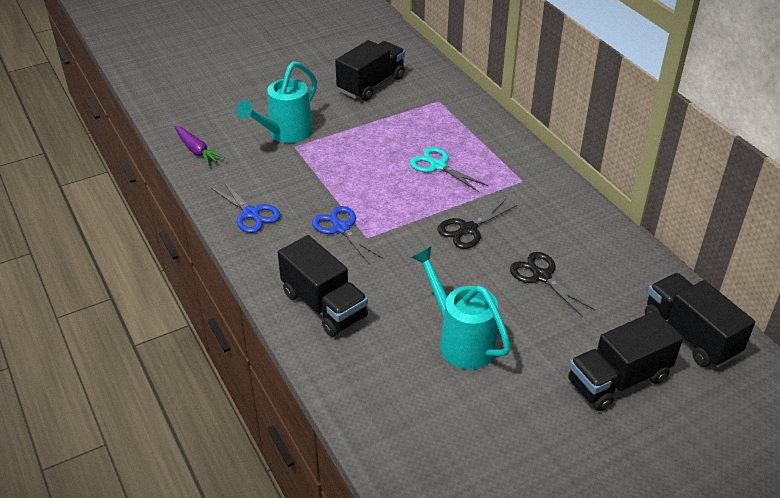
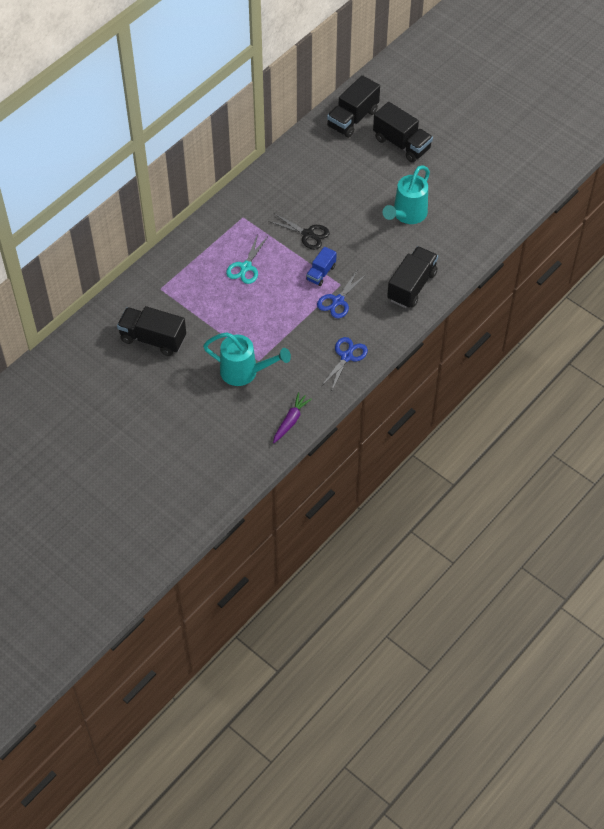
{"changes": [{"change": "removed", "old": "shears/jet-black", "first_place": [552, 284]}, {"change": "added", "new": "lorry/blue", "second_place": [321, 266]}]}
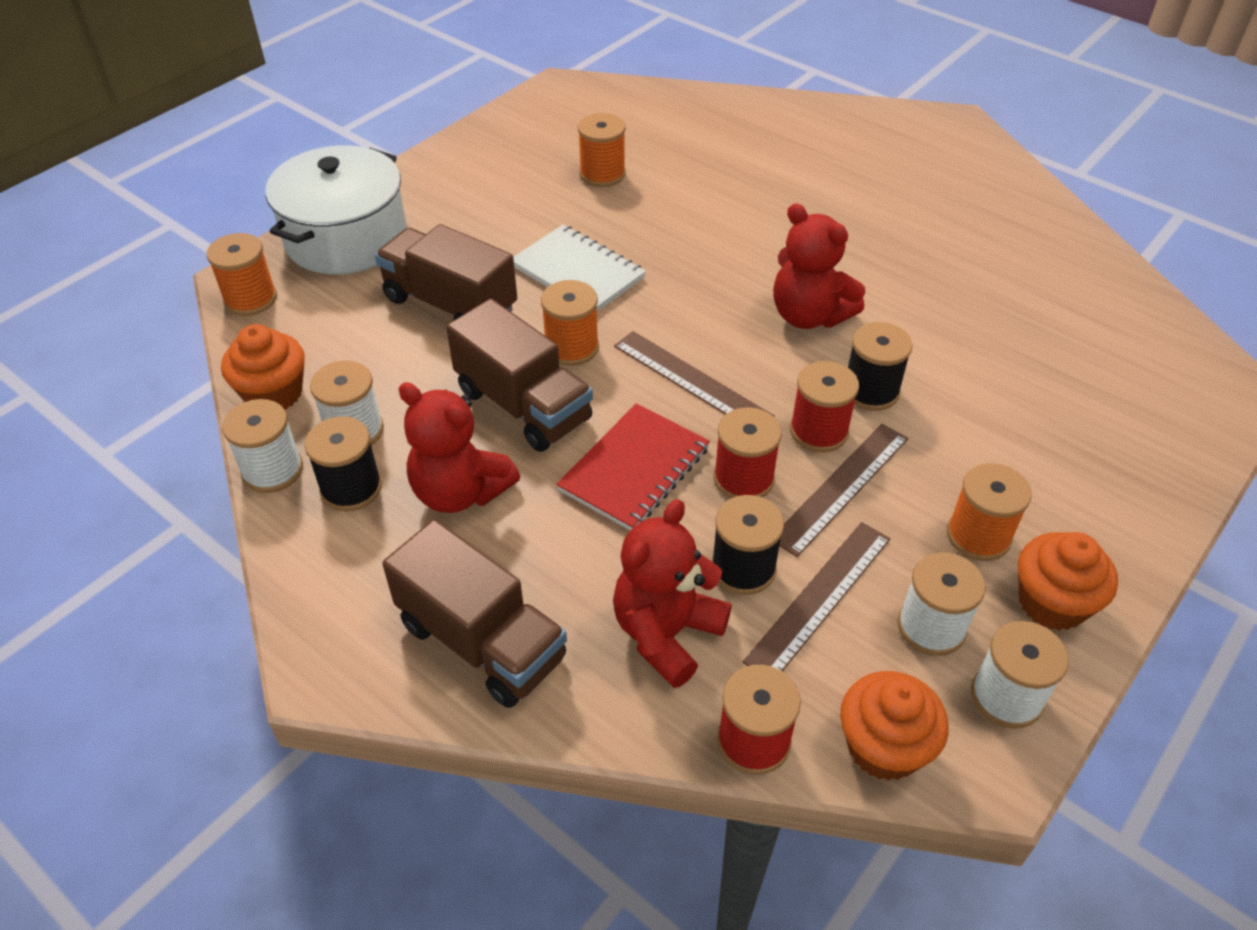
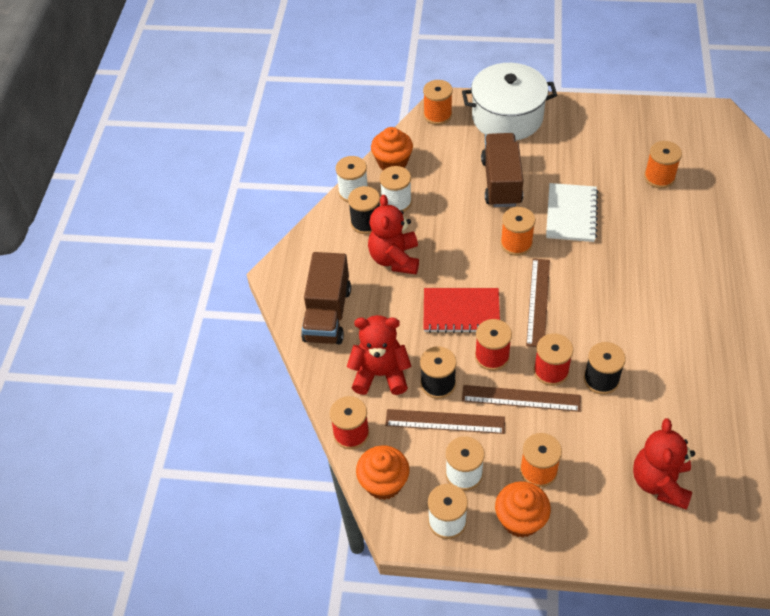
{"changes": [{"change": "removed", "old": "lorry/dark brown", "first_place": [519, 375]}, {"change": "moved", "old": "teddy bear/red", "first_place": [819, 266], "second_place": [664, 464]}]}
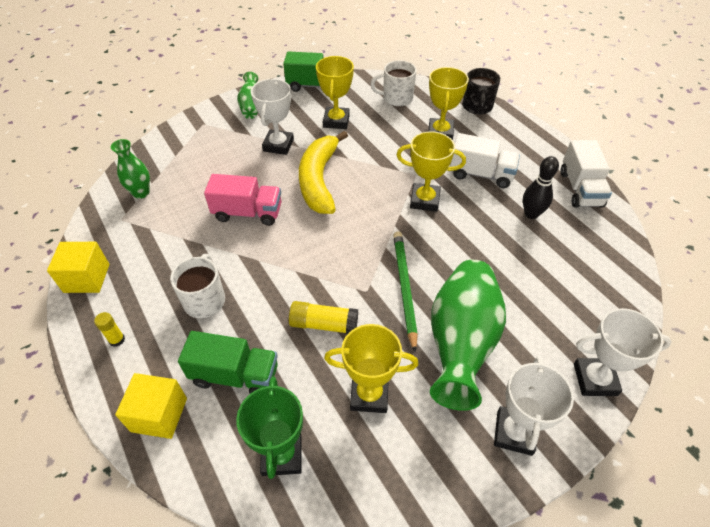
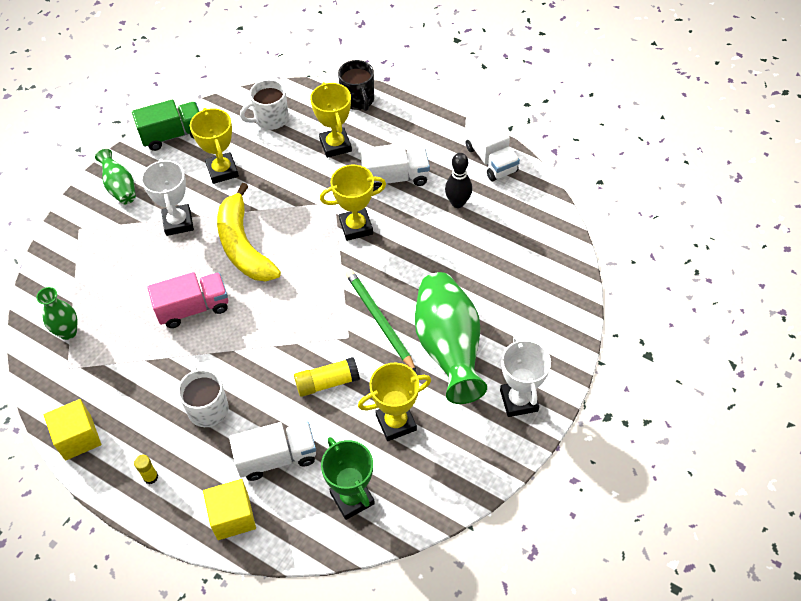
{"changes": [{"change": "removed", "old": "trophy/white", "first_place": [623, 352]}, {"change": "recoloured", "old": "lorry/leaf-green", "new": "lorry/white", "first_place": [228, 362], "second_place": [272, 451]}]}
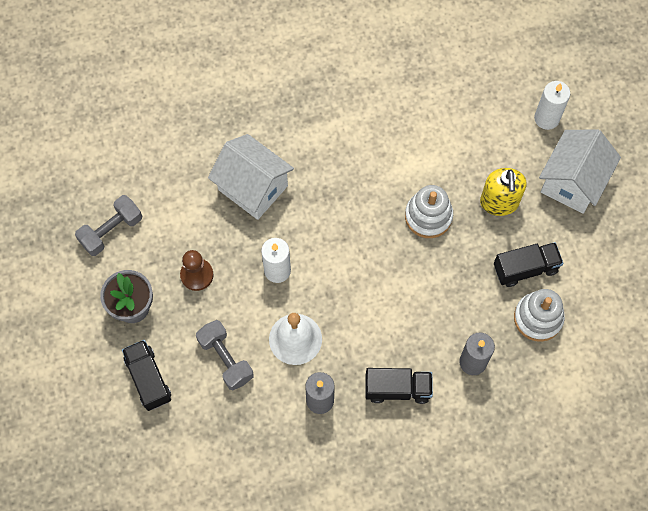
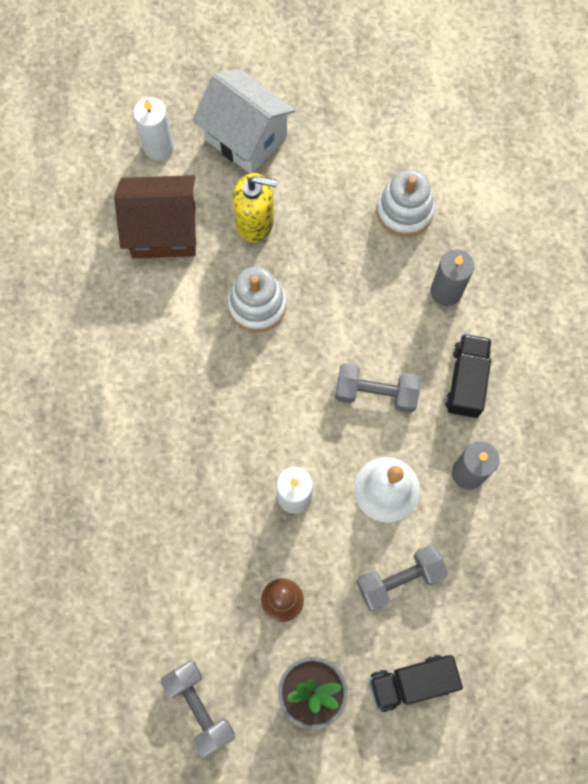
{"changes": [{"change": "removed", "old": "cottage/white", "first_place": [251, 177]}, {"change": "removed", "old": "lorry/jet-black", "first_place": [528, 264]}, {"change": "added", "new": "cottage/dark brown", "second_place": [155, 216]}, {"change": "added", "new": "hand weight/ash-grey", "second_place": [378, 388]}]}
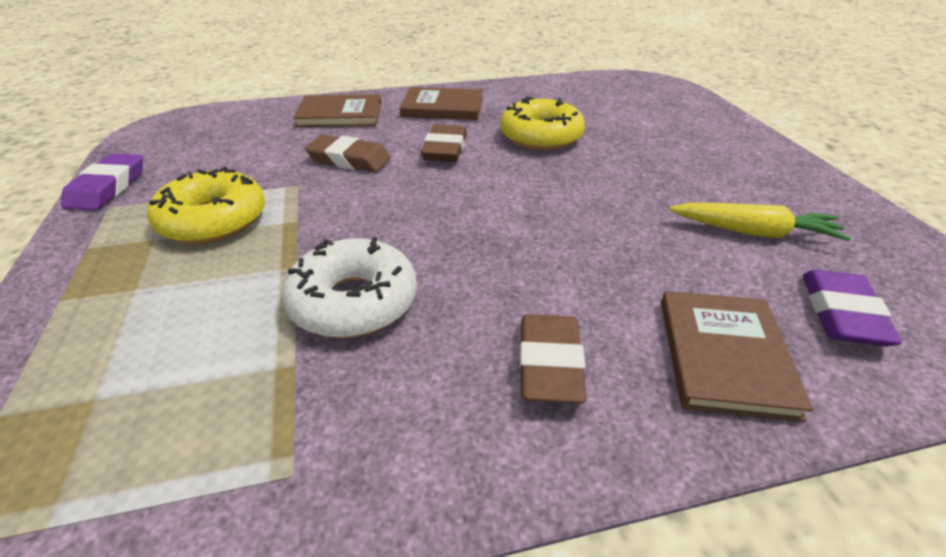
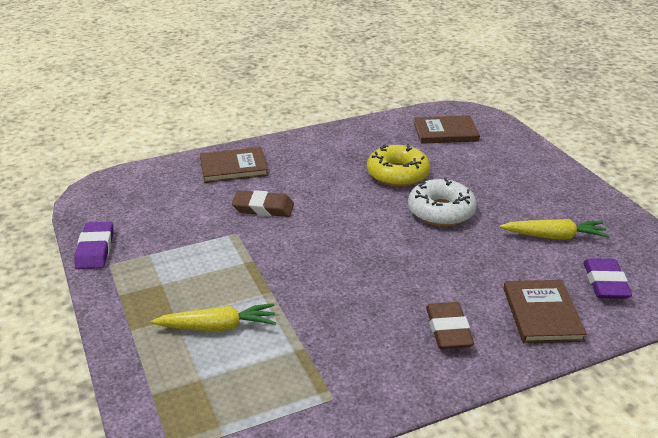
{"changes": [{"change": "removed", "old": "doughnut/yellow", "first_place": [206, 205]}, {"change": "removed", "old": "pencil eraser/dark brown", "first_place": [444, 143]}, {"change": "added", "new": "toy carrot/yellow", "second_place": [213, 317]}, {"change": "moved", "old": "doughnut/white", "first_place": [349, 287], "second_place": [442, 201]}, {"change": "moved", "old": "hardback/dark brown", "first_place": [441, 103], "second_place": [447, 129]}]}
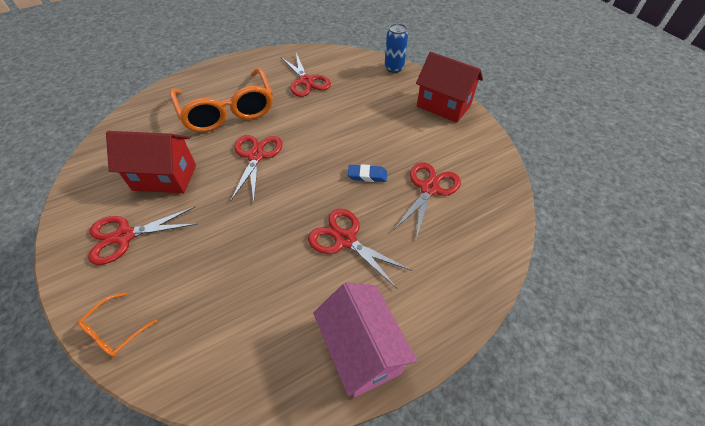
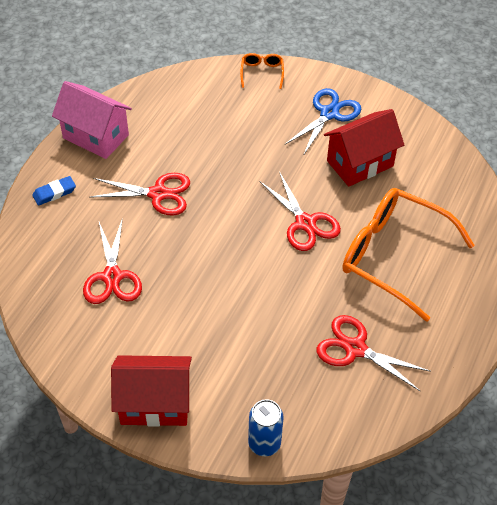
{"changes": [{"change": "moved", "old": "pencil eraser/blue", "first_place": [367, 173], "second_place": [54, 191]}, {"change": "recoloured", "old": "shears/red", "new": "shears/blue", "first_place": [142, 236], "second_place": [323, 122]}]}
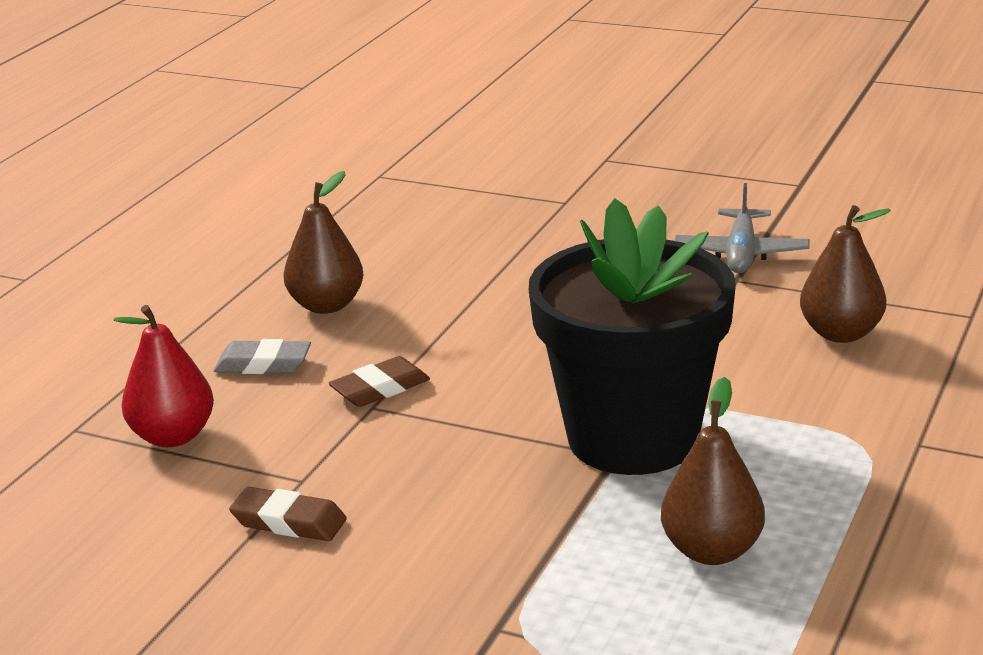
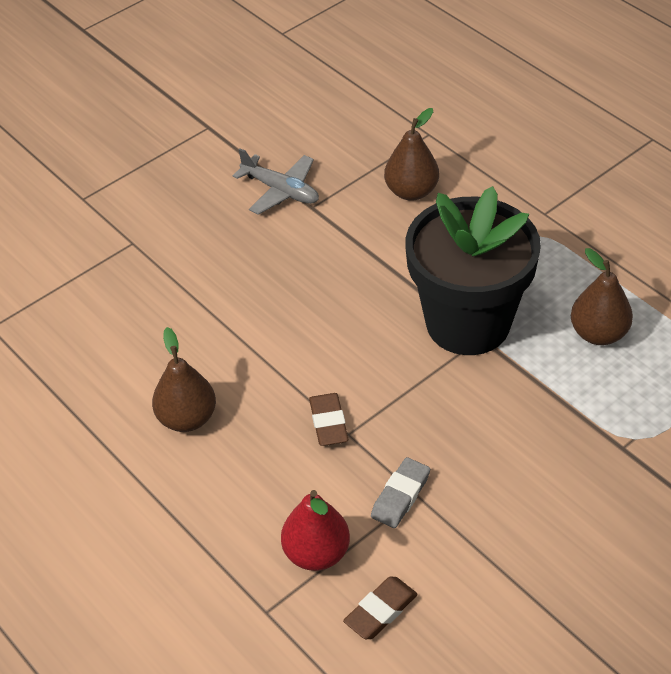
{"changes": [{"change": "moved", "old": "pencil eraser/ash-grey", "first_place": [262, 356], "second_place": [400, 492]}, {"change": "moved", "old": "pencil eraser/dark brown", "first_place": [288, 514], "second_place": [380, 608]}]}
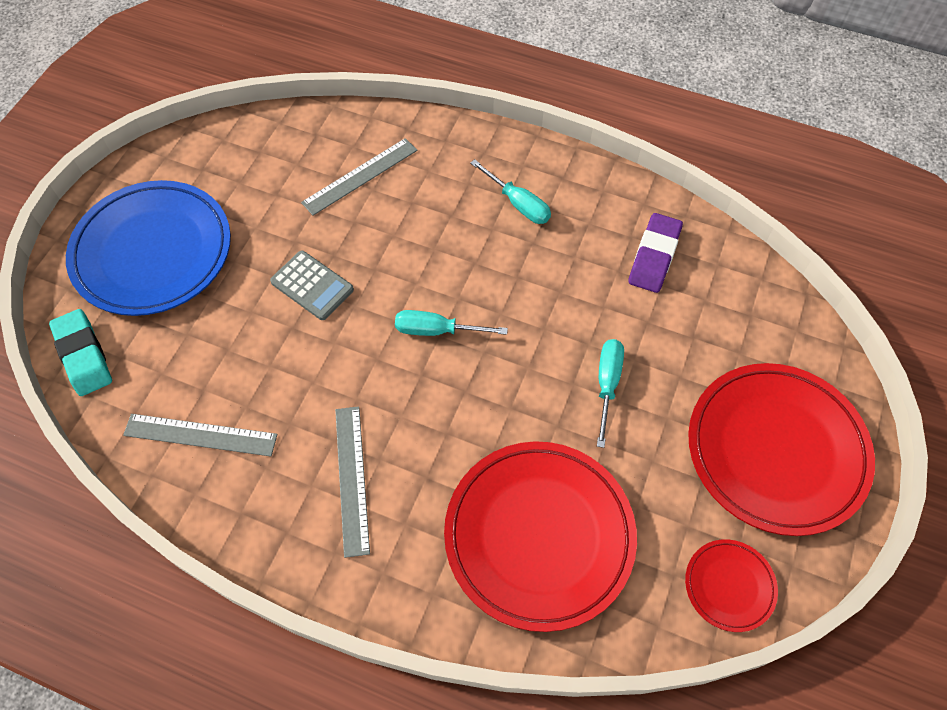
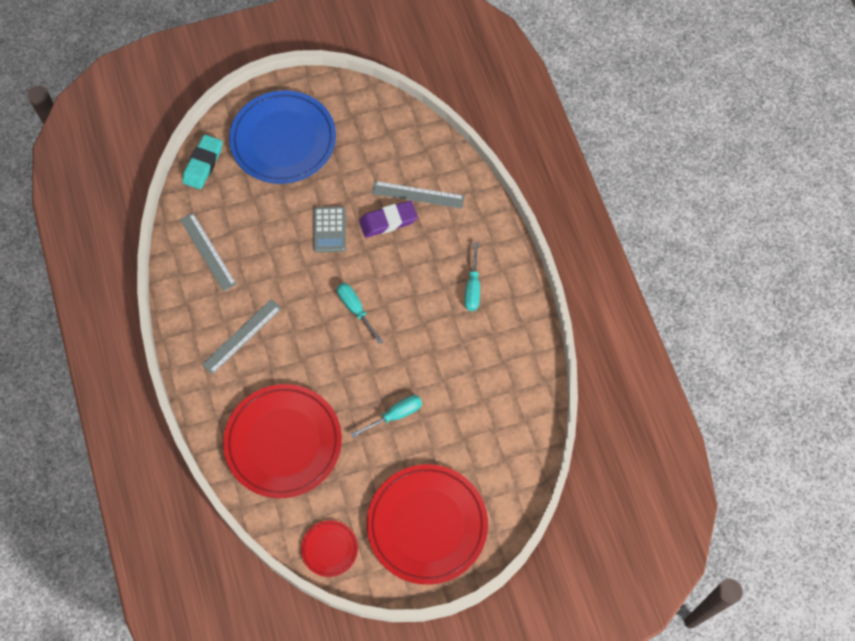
{"changes": [{"change": "moved", "old": "pencil eraser/violet", "first_place": [655, 253], "second_place": [388, 219]}]}
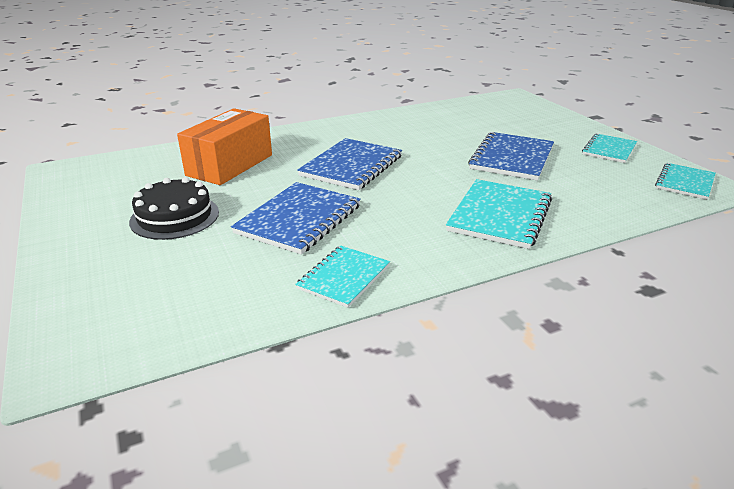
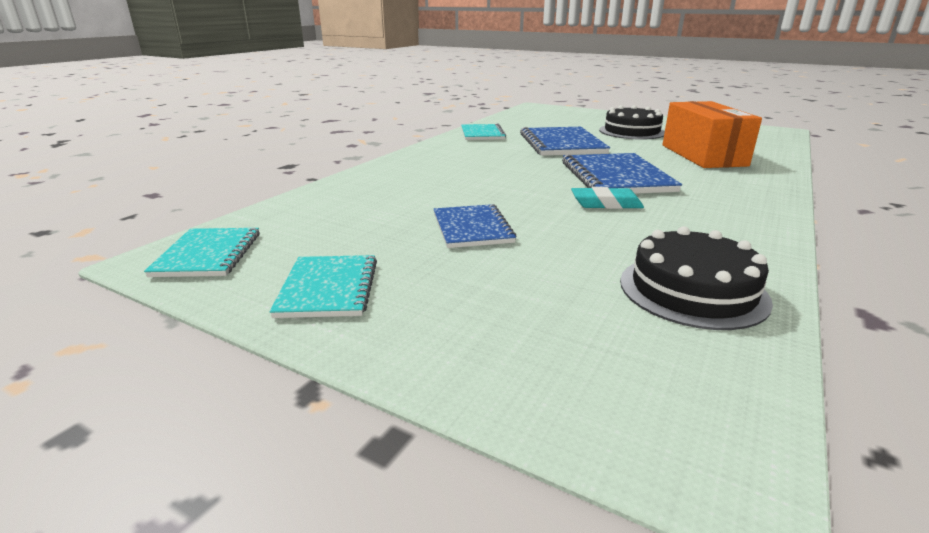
{"changes": [{"change": "removed", "old": "notepad/turquoise", "first_place": [499, 214]}, {"change": "added", "new": "pencil eraser/turquoise", "second_place": [607, 198]}, {"change": "added", "new": "gateau/jet-black", "second_place": [696, 278]}, {"change": "resized", "old": "notepad/blue", "first_place": [511, 156], "second_place": [475, 226], "factor": 0.63}]}
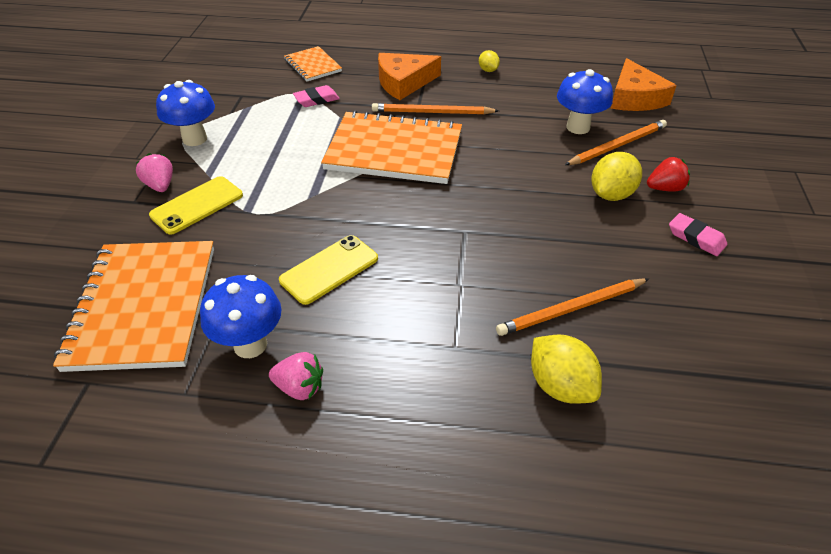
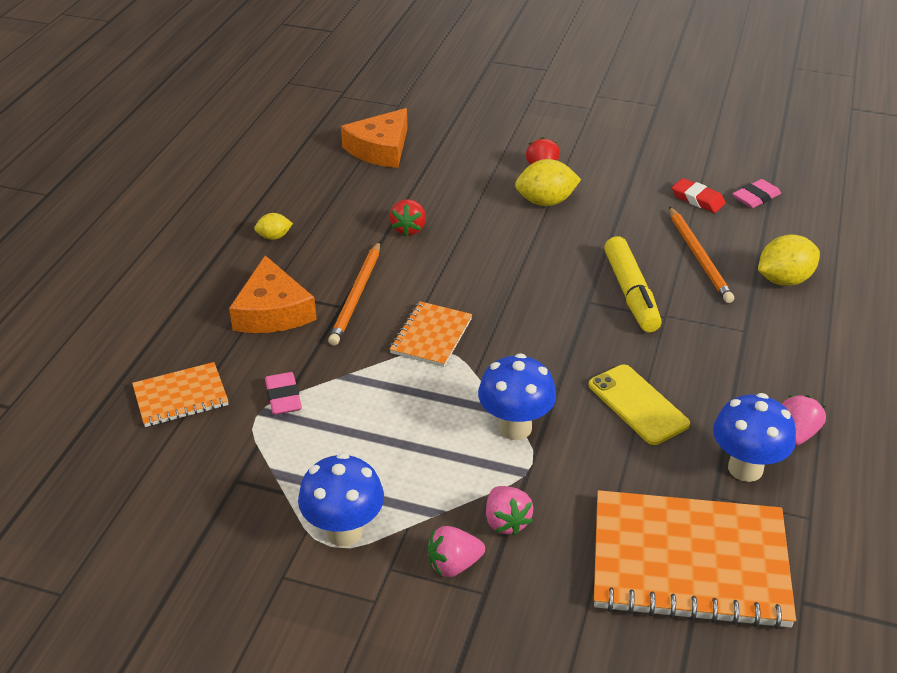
{"changes": [{"change": "removed", "old": "lead pencil/orange-coloured", "first_place": [616, 142]}, {"change": "added", "new": "strawberry/red", "second_place": [407, 217]}, {"change": "added", "new": "marker pen/yellow", "second_place": [633, 284]}, {"change": "added", "new": "pencil eraser/red", "second_place": [698, 195]}, {"change": "moved", "old": "fungus/blue", "first_place": [585, 101], "second_place": [517, 396]}, {"change": "moved", "old": "pencil eraser/rose-pink", "first_place": [698, 234], "second_place": [756, 193]}, {"change": "replaced", "old": "smartphone/yellow", "new": "strawberry/rose-pink", "first_place": [196, 205], "second_place": [509, 511]}, {"change": "turned", "old": "citrus fruit/yellow", "first_place": [616, 176], "second_place": [548, 182], "degrees": -60}, {"change": "turned", "old": "cheese wedge/orange-coloured", "first_place": [644, 84], "second_place": [374, 138], "degrees": 120}, {"change": "resized", "old": "notepad/orange-coloured", "first_place": [391, 147], "second_place": [431, 334], "factor": 0.51}]}
